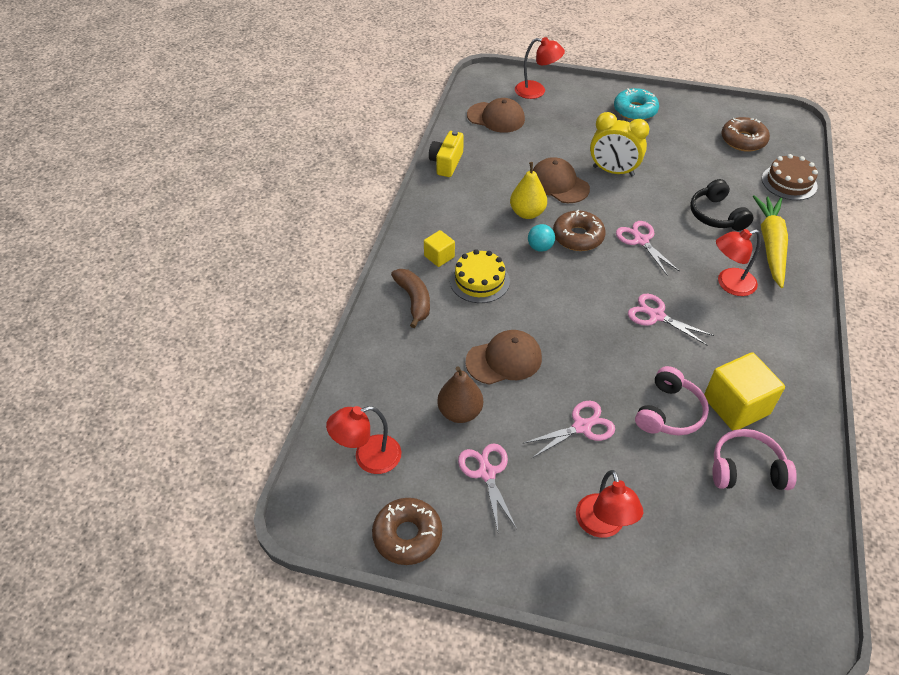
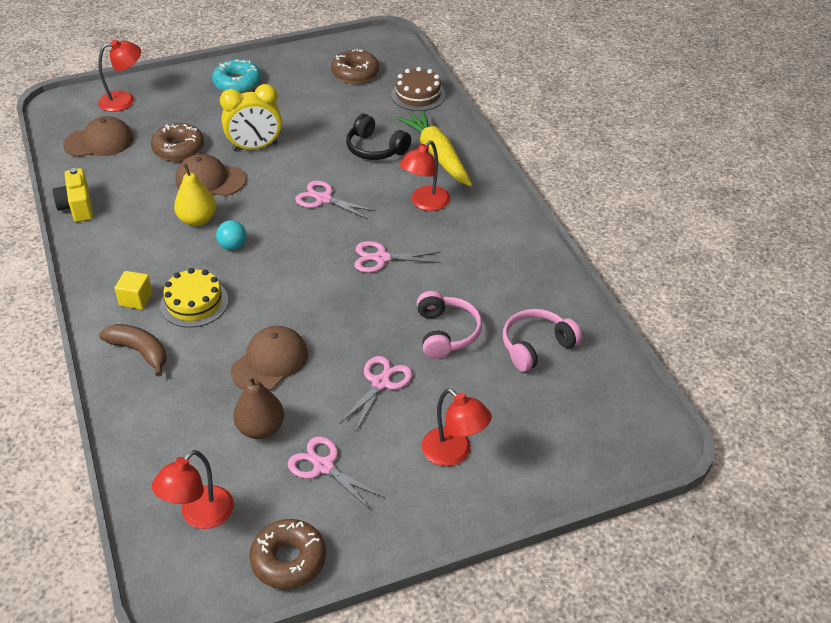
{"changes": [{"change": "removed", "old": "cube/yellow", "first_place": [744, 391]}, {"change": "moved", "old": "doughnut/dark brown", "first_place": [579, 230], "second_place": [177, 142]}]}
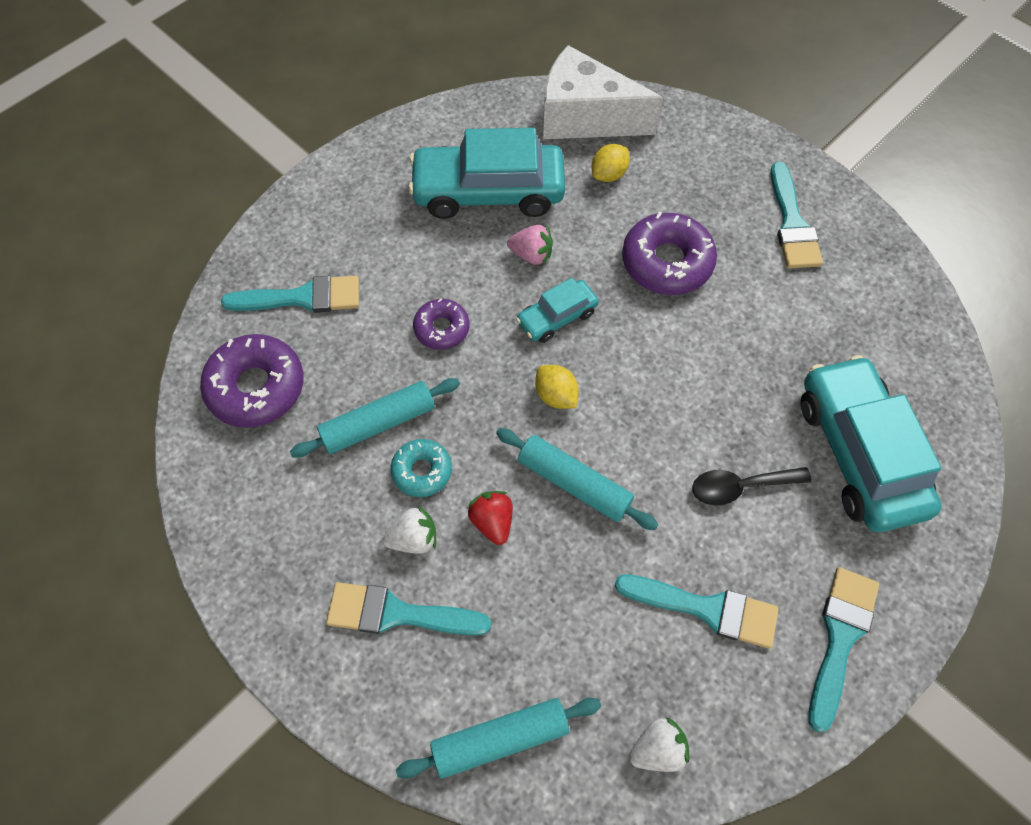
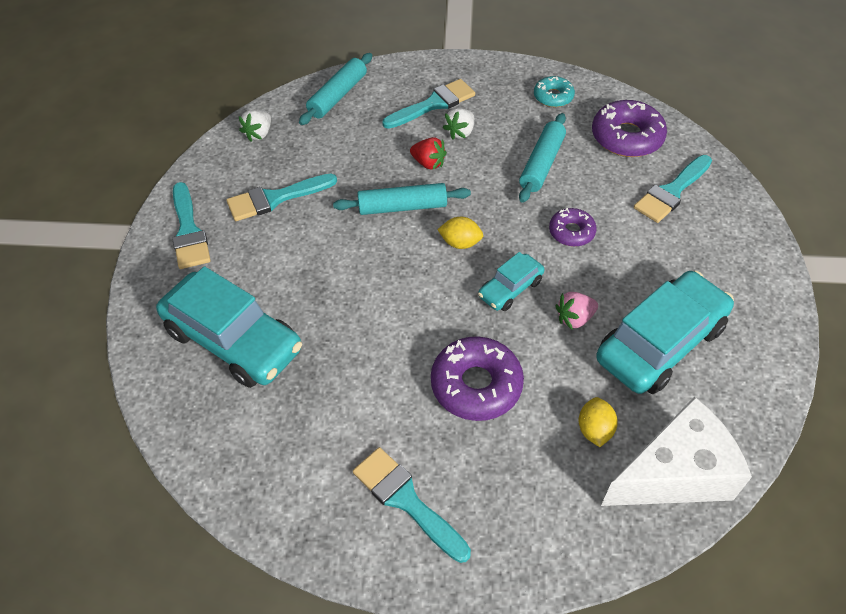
{"changes": [{"change": "removed", "old": "teaspoon/jet-black", "first_place": [752, 486]}, {"change": "moved", "old": "doughnut/turquoise", "first_place": [421, 468], "second_place": [554, 91]}, {"change": "turned", "old": "toy car/turquoise", "first_place": [557, 310], "second_place": [511, 281], "degrees": -150}]}
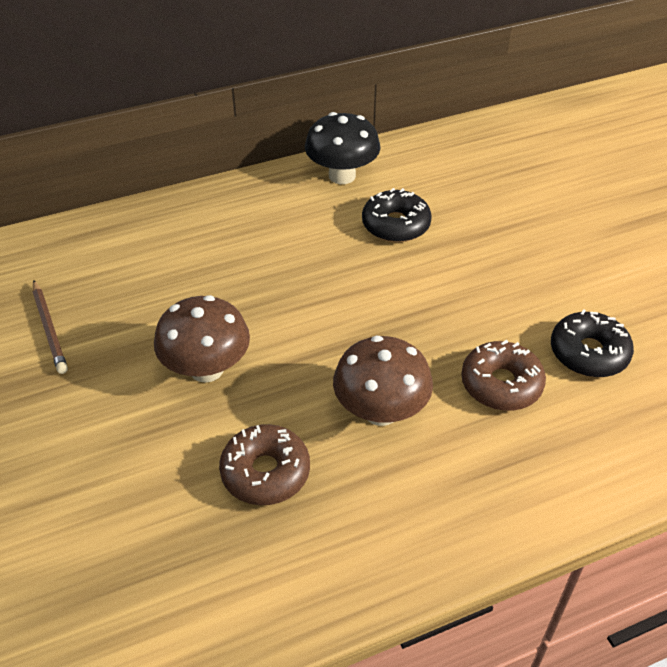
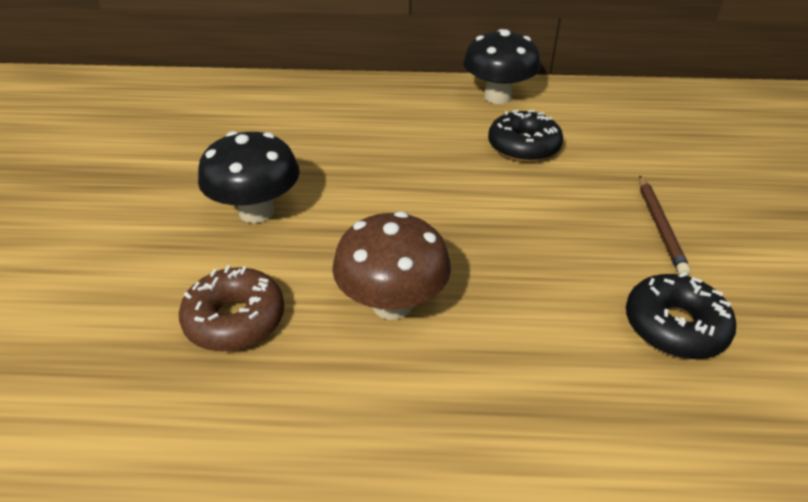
{"changes": [{"change": "removed", "old": "doughnut/dark brown", "first_place": [503, 375]}, {"change": "moved", "old": "lead pencil/dark brown", "first_place": [50, 327], "second_place": [665, 225]}, {"change": "recoloured", "old": "fungus/dark brown", "new": "fungus/jet-black", "first_place": [202, 339], "second_place": [249, 177]}]}
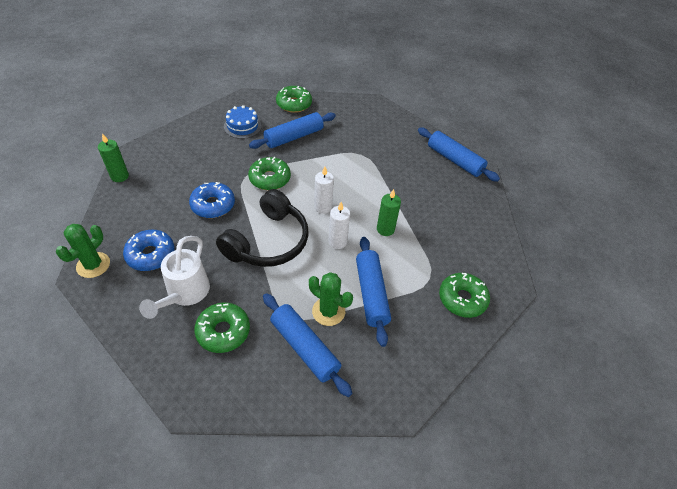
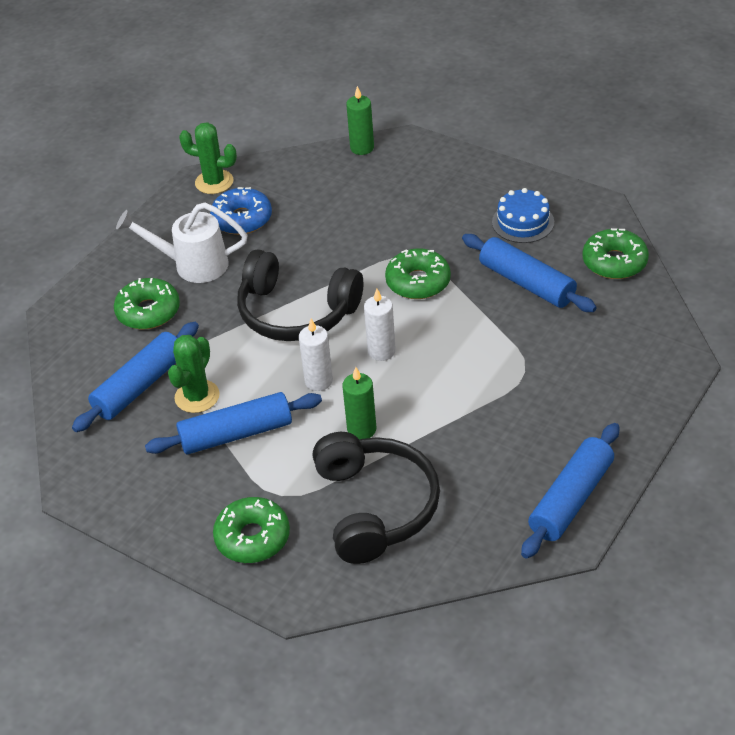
{"changes": [{"change": "removed", "old": "doughnut/blue", "first_place": [212, 200]}, {"change": "added", "new": "headset/jet-black", "second_place": [376, 498]}]}
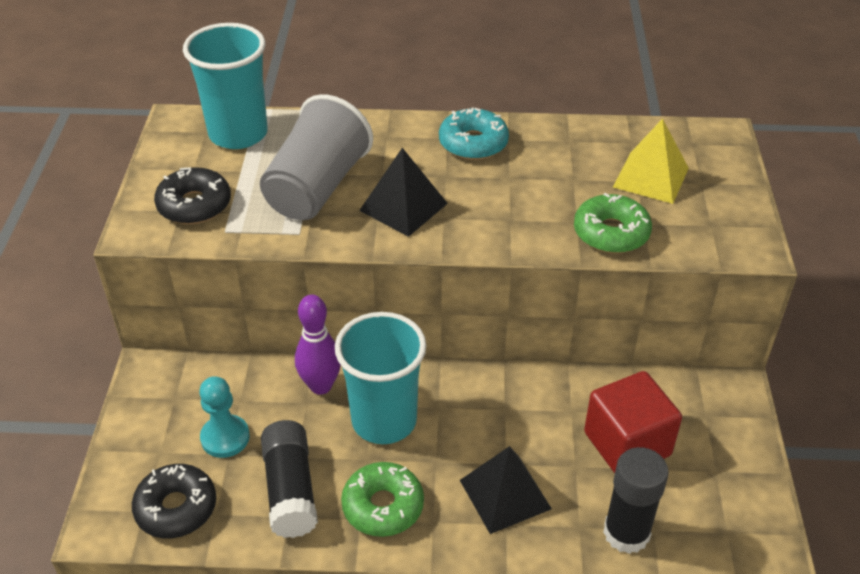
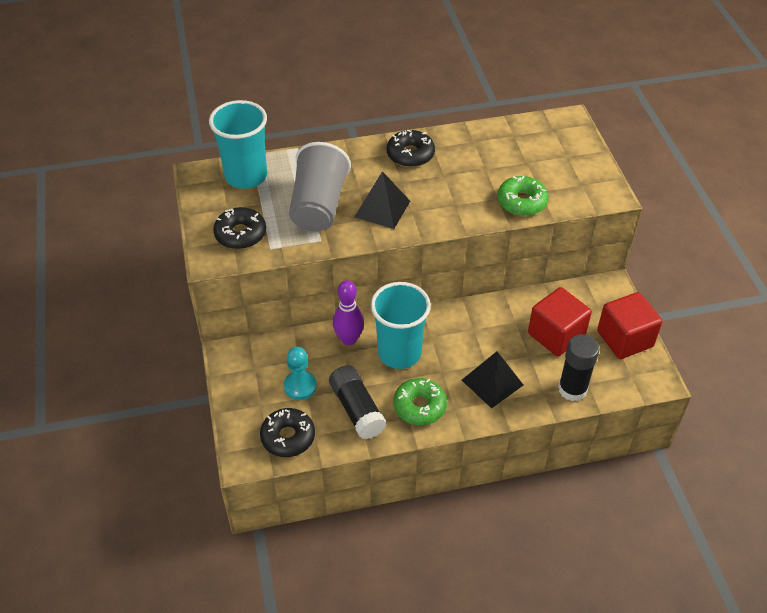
{"changes": [{"change": "removed", "old": "solid pyramid/yellow", "first_place": [651, 161]}, {"change": "added", "new": "cube/red", "second_place": [629, 325]}, {"change": "recoloured", "old": "doughnut/turquoise", "new": "doughnut/jet-black", "first_place": [474, 134], "second_place": [411, 148]}]}
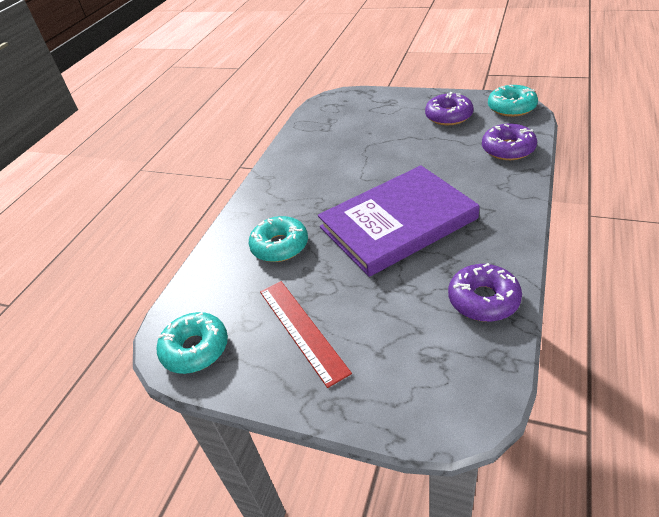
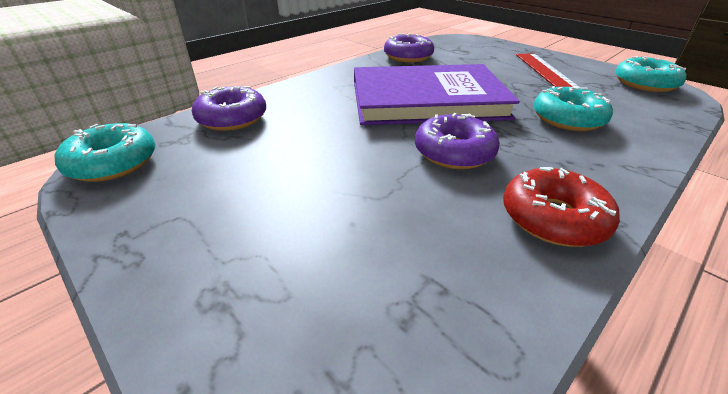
{"changes": [{"change": "added", "new": "doughnut/red", "second_place": [561, 207]}, {"change": "moved", "old": "doughnut/violet", "first_place": [449, 108], "second_place": [457, 141]}]}
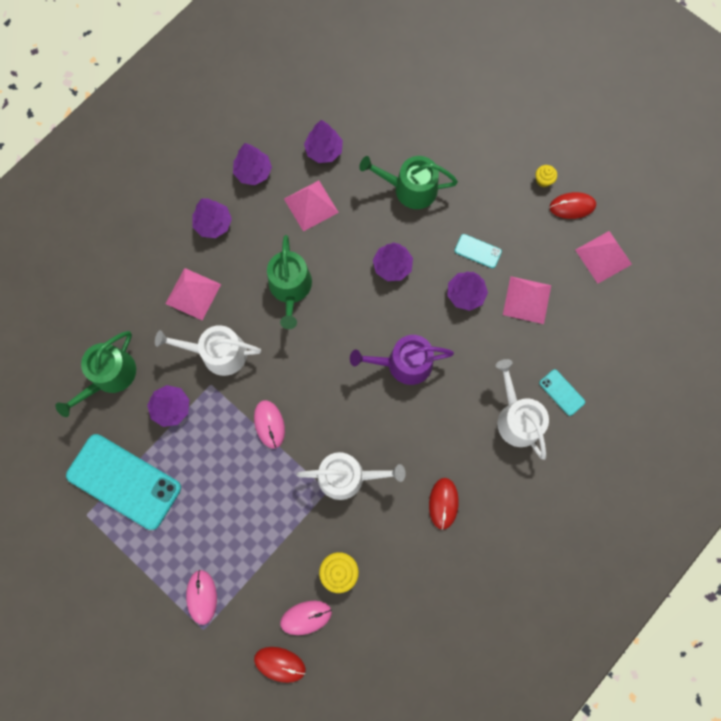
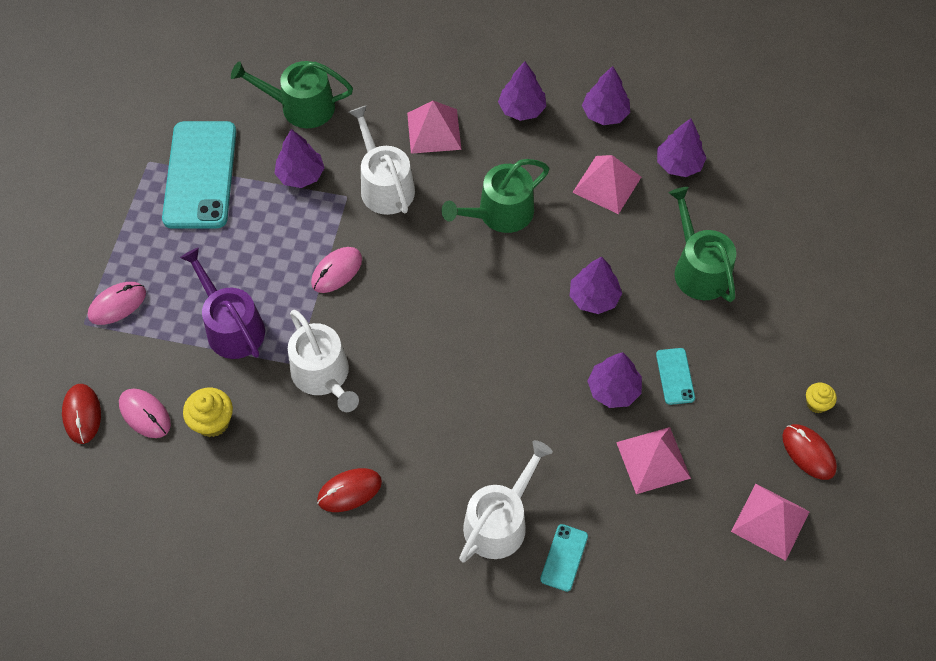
{"changes": [{"change": "moved", "old": "sprinkling can/violet", "first_place": [402, 360], "second_place": [222, 303]}]}
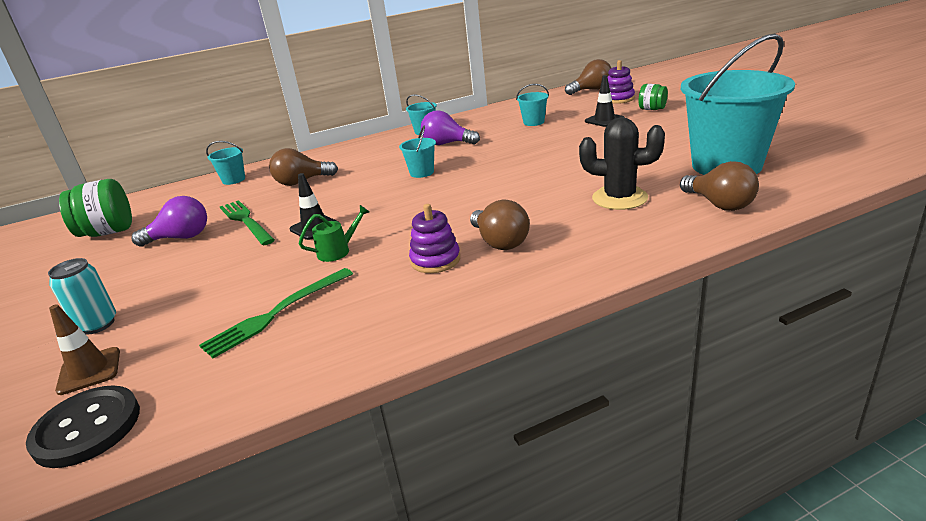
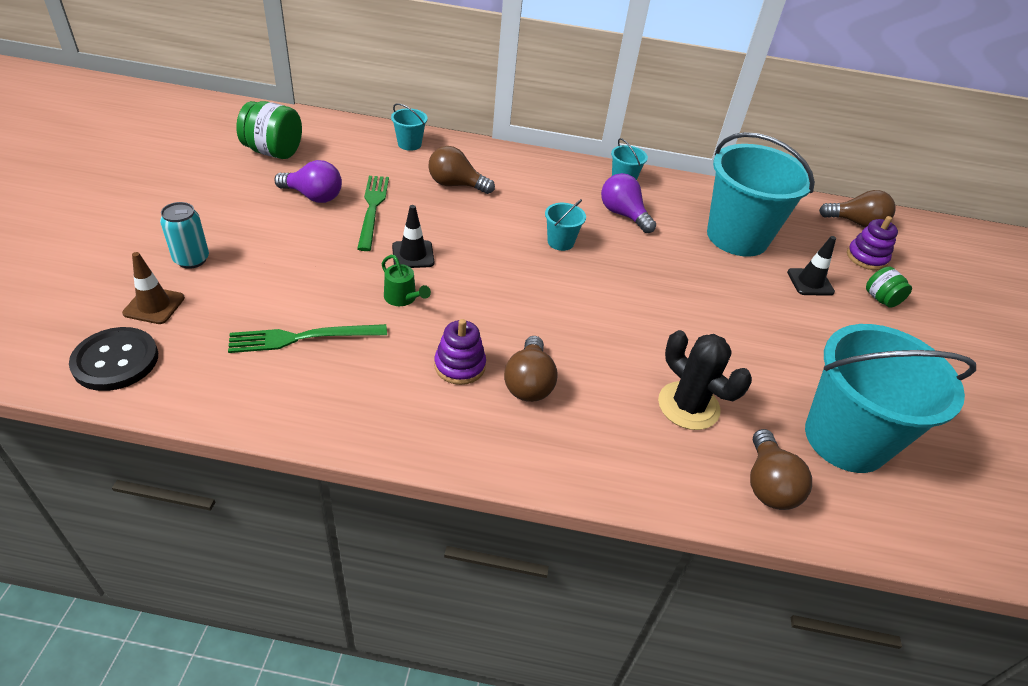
{"changes": [{"change": "turned", "old": "sprinkling can/leaf-green", "first_place": [334, 233], "second_place": [406, 280], "degrees": 45}, {"change": "resized", "old": "pail/turquoise", "first_place": [532, 105], "second_place": [761, 194], "factor": 2.41}]}
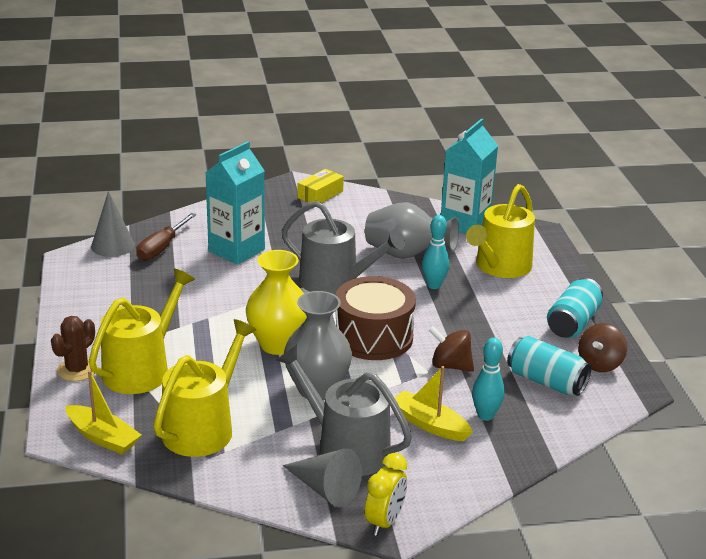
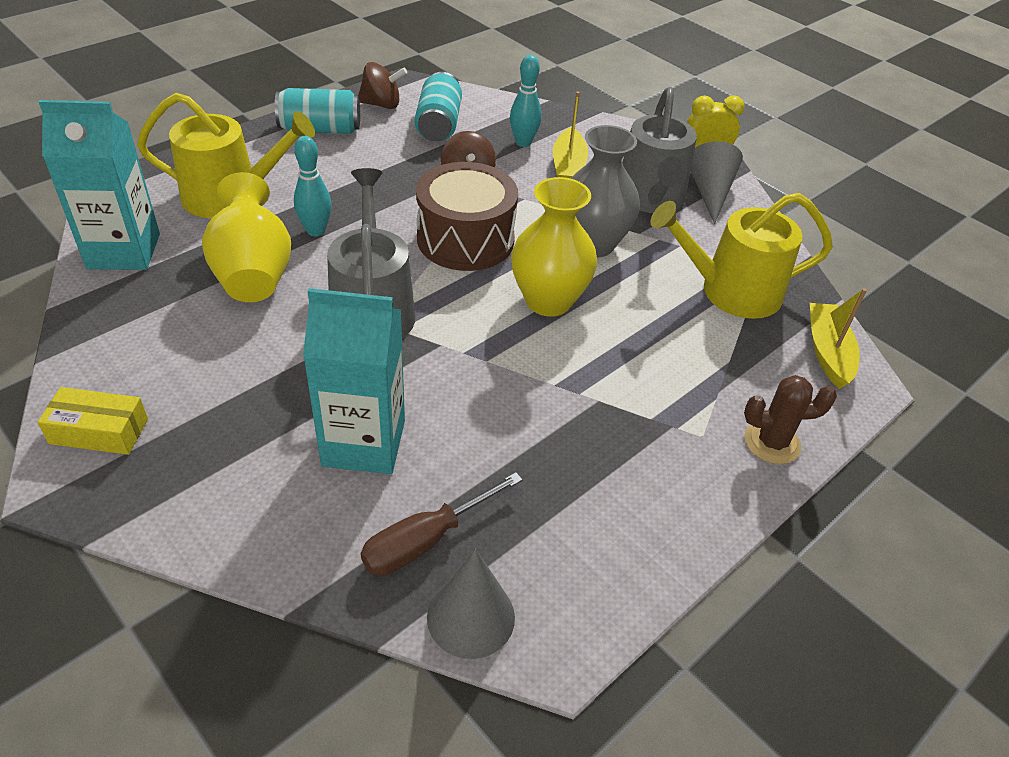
{"changes": [{"change": "removed", "old": "sprinkling can/yellow", "first_place": [142, 331]}, {"change": "recoloured", "old": "vase/ash-grey", "new": "vase/yellow", "first_place": [412, 230], "second_place": [246, 237]}, {"change": "turned", "old": "screwdriver/dark brown", "first_place": [166, 237], "second_place": [442, 524], "degrees": 150}]}
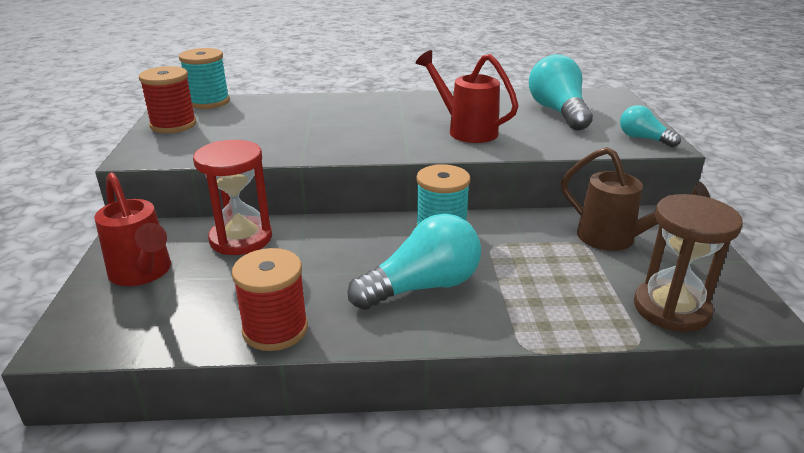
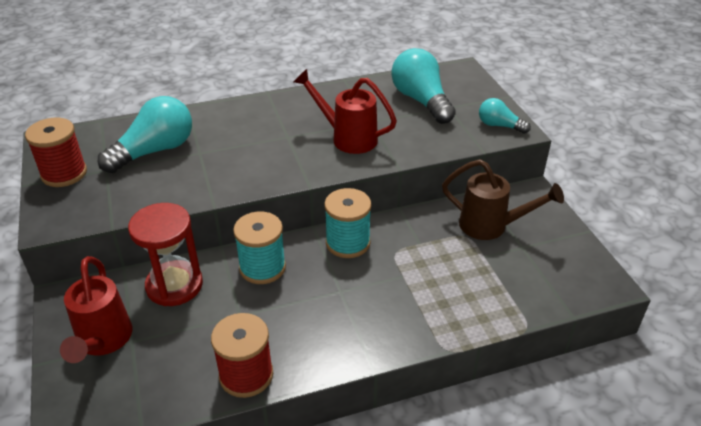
{"changes": [{"change": "removed", "old": "sandglass/dark brown", "first_place": [688, 263]}, {"change": "moved", "old": "spool/turquoise", "first_place": [204, 78], "second_place": [259, 248]}, {"change": "moved", "old": "bulb/turquoise", "first_place": [414, 262], "second_place": [145, 134]}, {"change": "turned", "old": "sprinkling can/red", "first_place": [132, 229], "second_place": [96, 309], "degrees": 45}]}
